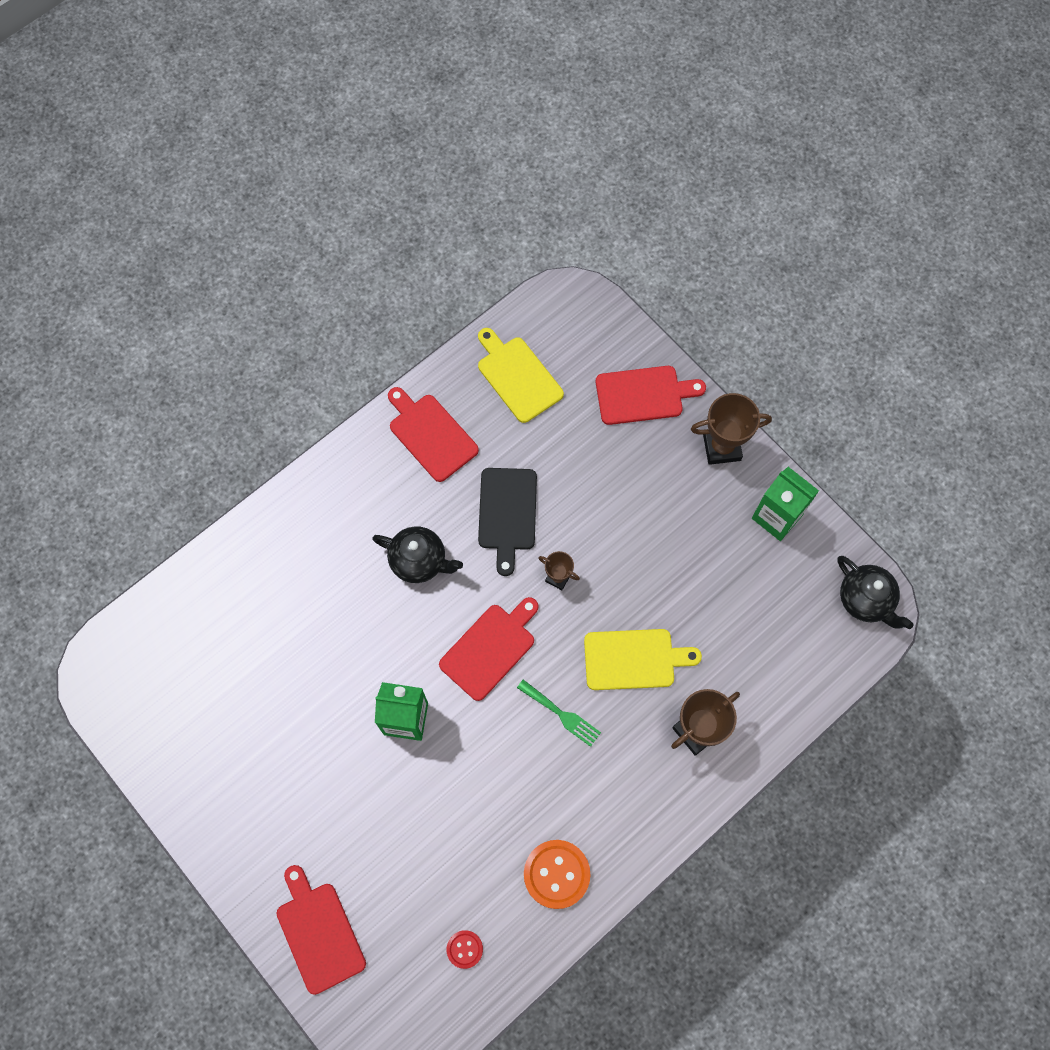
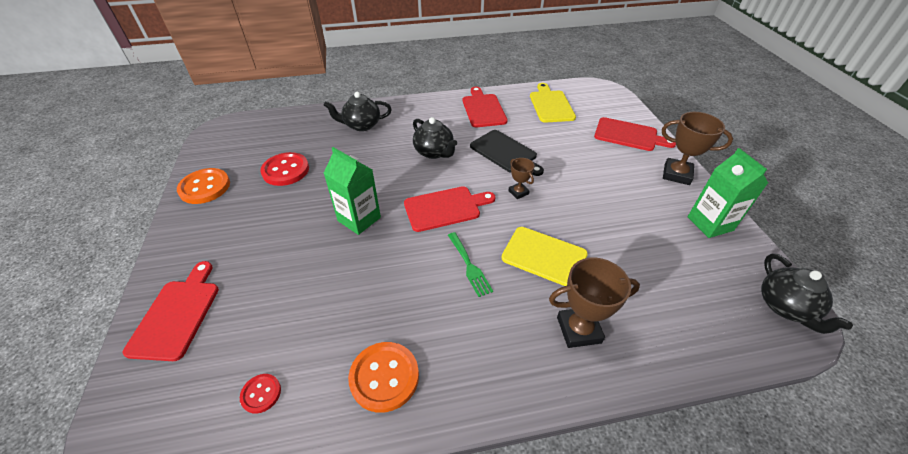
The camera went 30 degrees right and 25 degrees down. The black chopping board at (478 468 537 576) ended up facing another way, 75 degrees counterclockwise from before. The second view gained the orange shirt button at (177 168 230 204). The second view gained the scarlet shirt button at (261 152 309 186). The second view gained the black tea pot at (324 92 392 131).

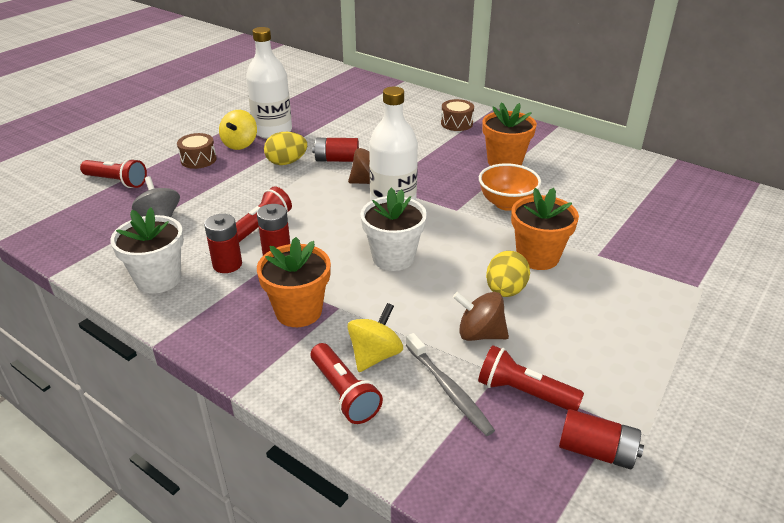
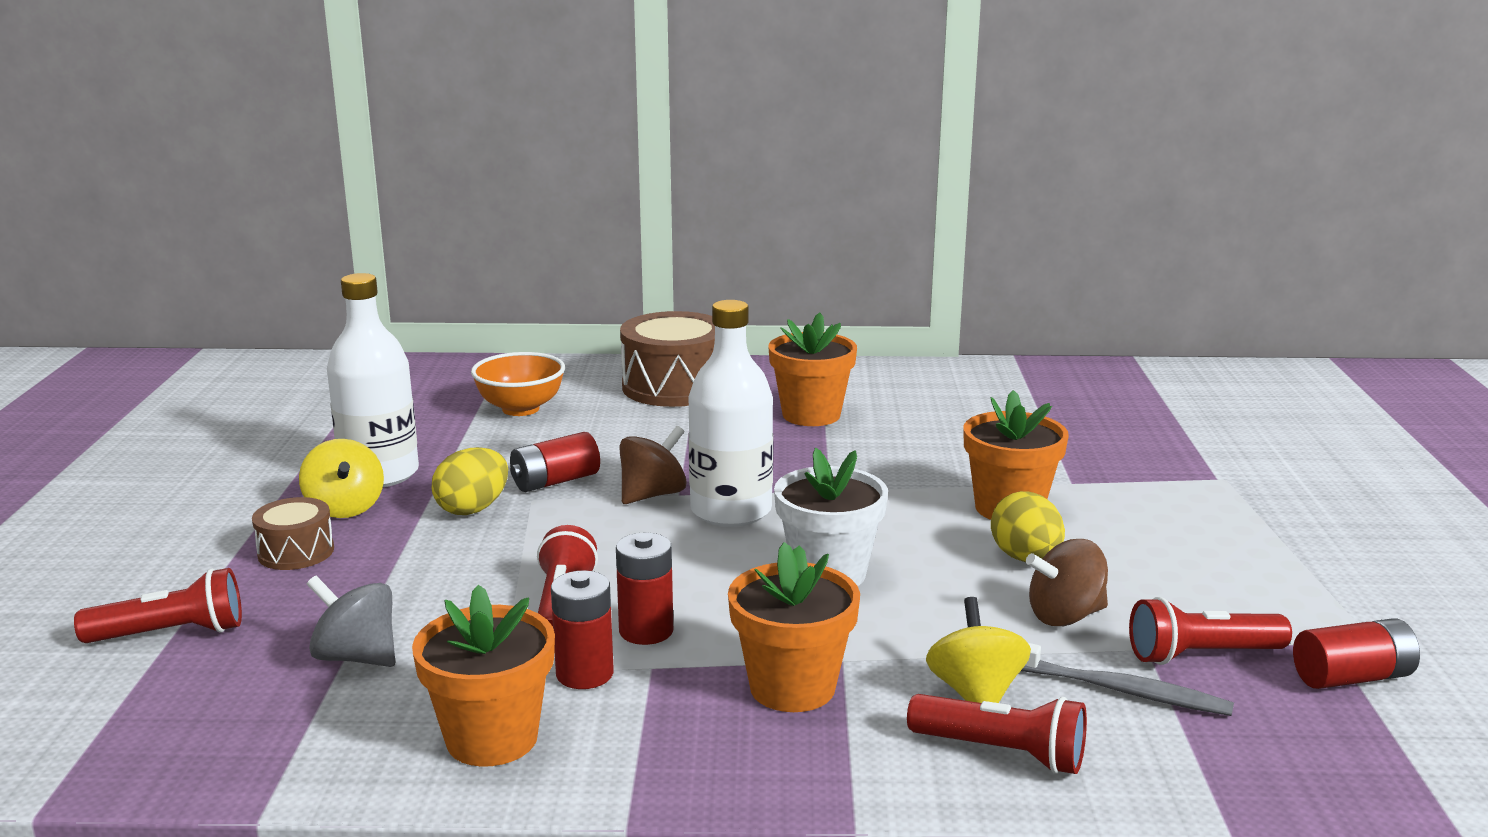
The camera went 35 degrees left and 15 degrees down. What was the pure white potted plant at (110 207 184 294) turned into the orange potted plant at (412 585 555 767). The size of the brown snare drum at (441 99 474 131) changed by a factor of 1.87. The orange deep dish ended up elsewhere, having gone from (479 163 541 211) to (471 352 565 416).

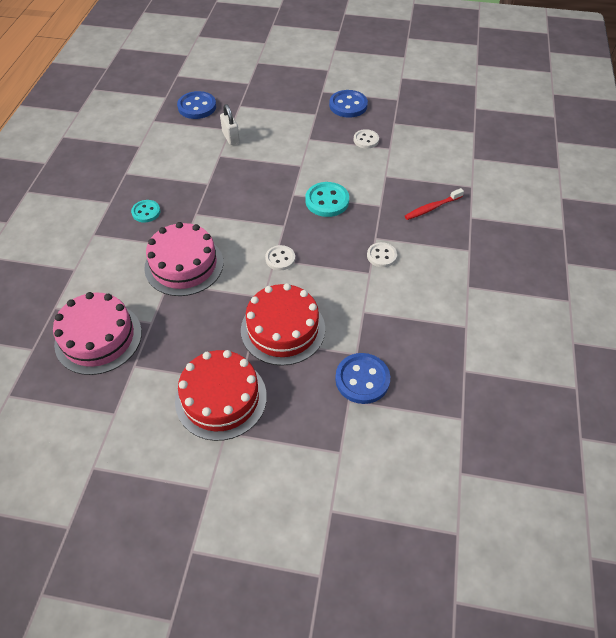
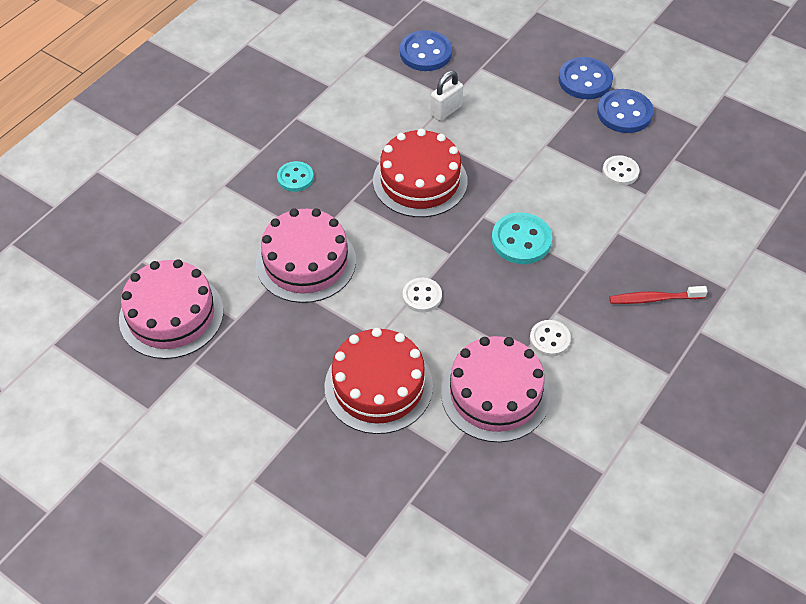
The camera went 25 degrees right and 0 degrees up. The scarlet gateau ended up elsewhere, having gone from (175 350 267 441) to (373 129 468 217). The pure white padlock at (220 104 240 145) ended up facing another way, 45 degrees clockwise from before. The royal blue shirt button ended up elsewhere, having gone from (335 353 390 404) to (558 57 613 99). The second view gained the rose-pink gateau at (441 336 550 442).

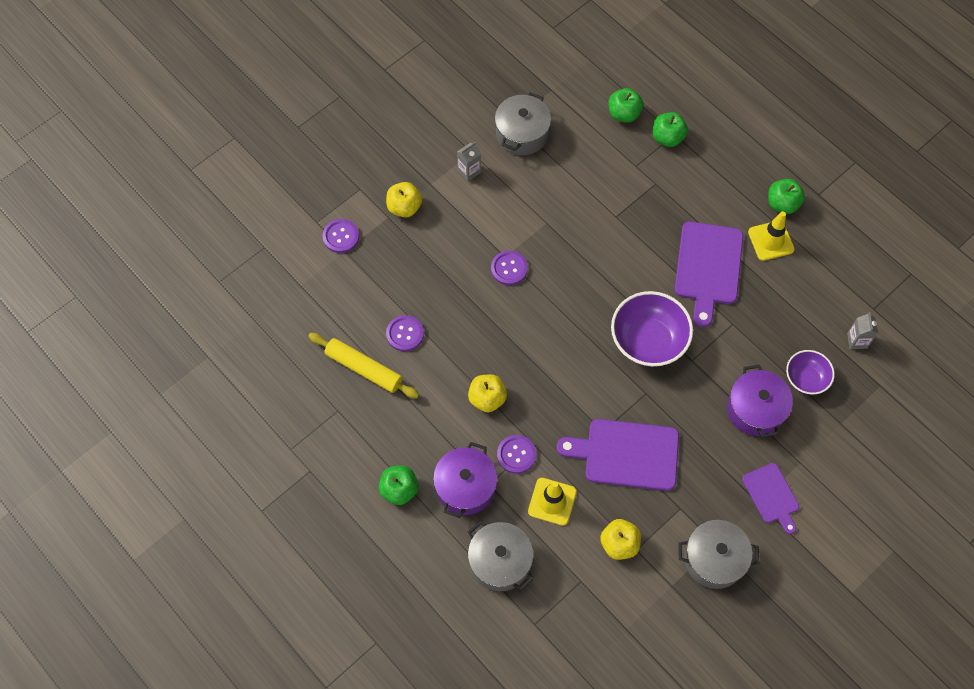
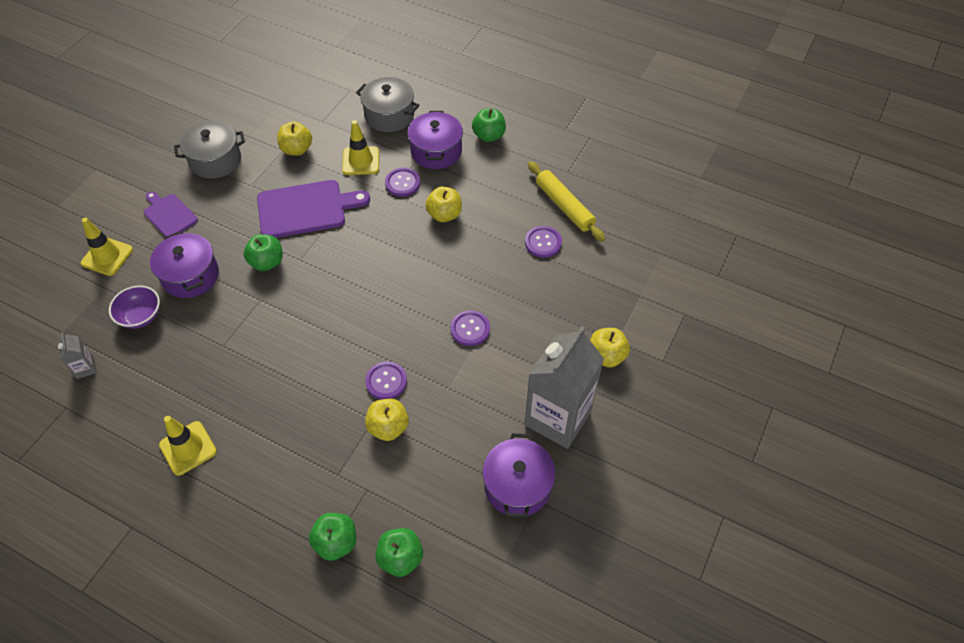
The camera went 160 degrees right and 10 degrees down. The yellow dough roller at (308 333 419 399) ended up facing another way, 45 degrees clockwise from before. The violet shirt button ended up elsewhere, having gone from (323 219 359 253) to (365 361 407 399). The size of the gray carton at (457 142 481 182) changed by a factor of 2.47. What was the gray pot at (495 92 551 155) turned into the violet pot at (482 433 556 518). The second view lost the violet deep dish at (611 291 693 367). The second view lost the violet chopping board at (675 222 743 327). The green apple fruit ended up elsewhere, having gone from (768 179 805 214) to (244 234 283 271). The second view gained the yellow safety cone at (81 218 133 276). The second view gained the yellow apple fruit at (365 399 409 441).

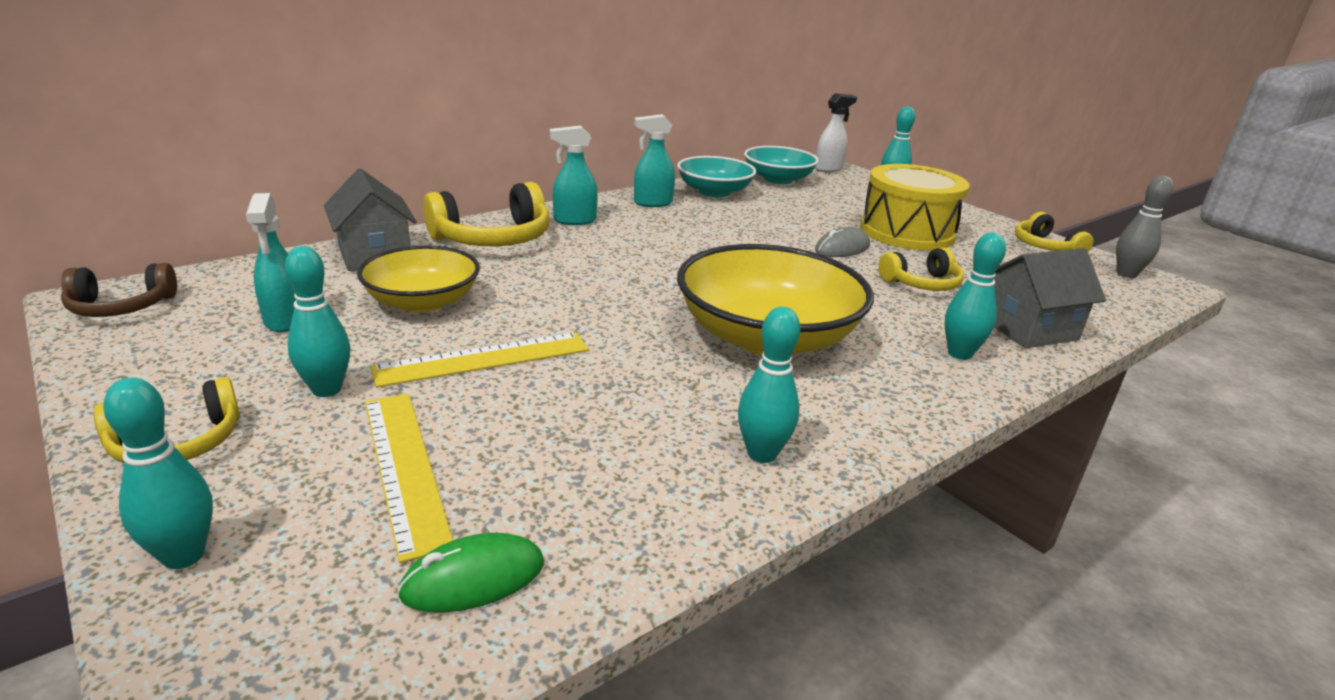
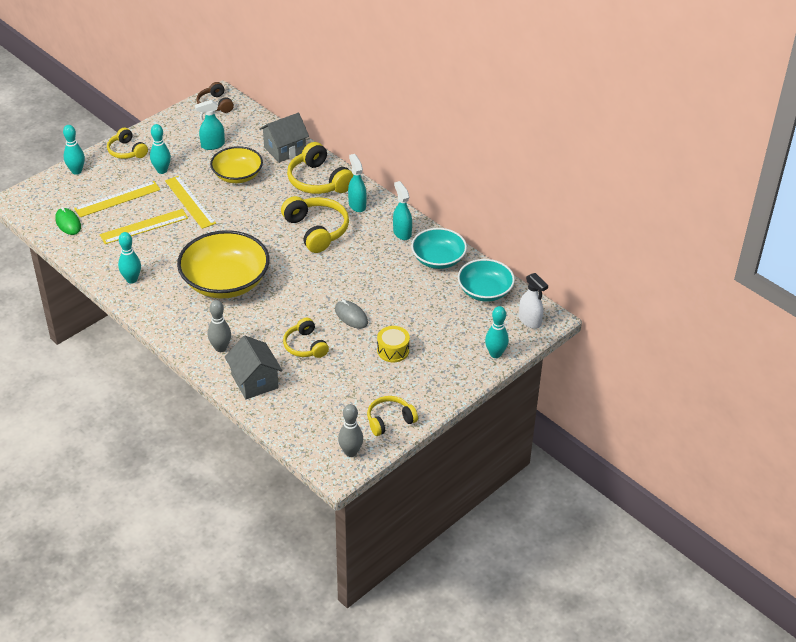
The camera went 85 degrees right and 15 degrees up. The size of the yellow snare drum at (860 164 970 250) changed by a factor of 0.50. What was the teal bowling pin at (944 232 1006 360) turned into the gray bowling pin at (208 300 231 352). The second view gained the yellow straightedge at (100 209 188 244). The second view gained the yellow headphones at (281 196 349 253).

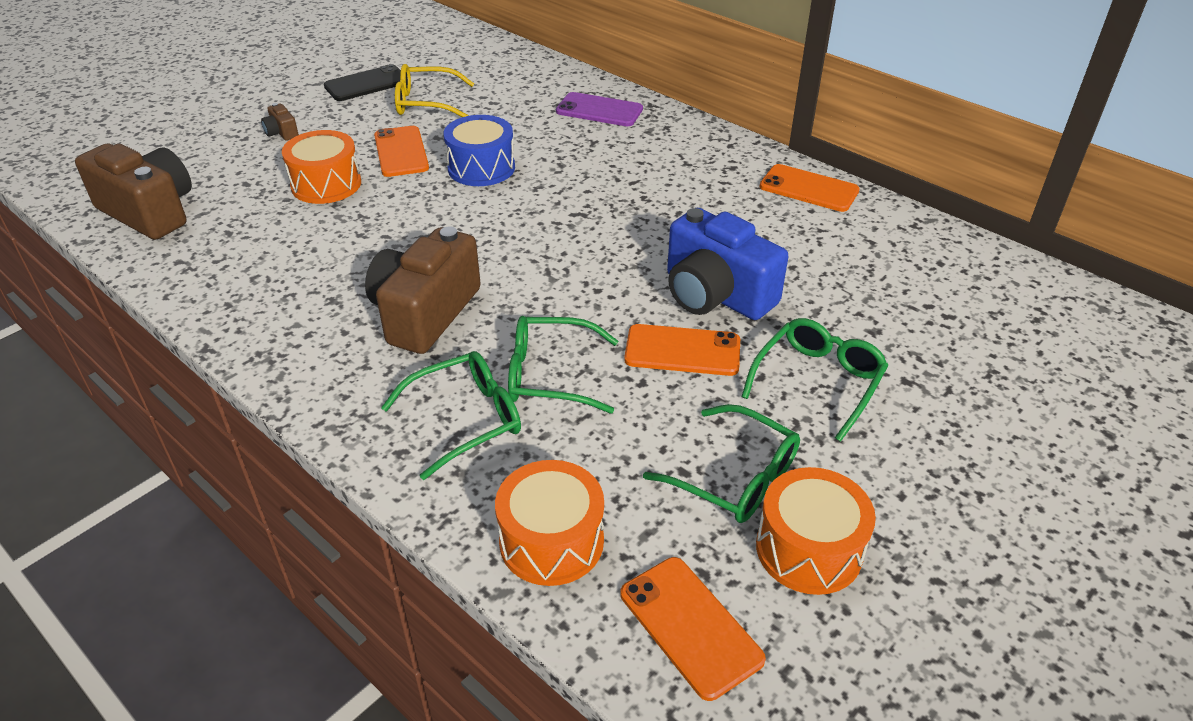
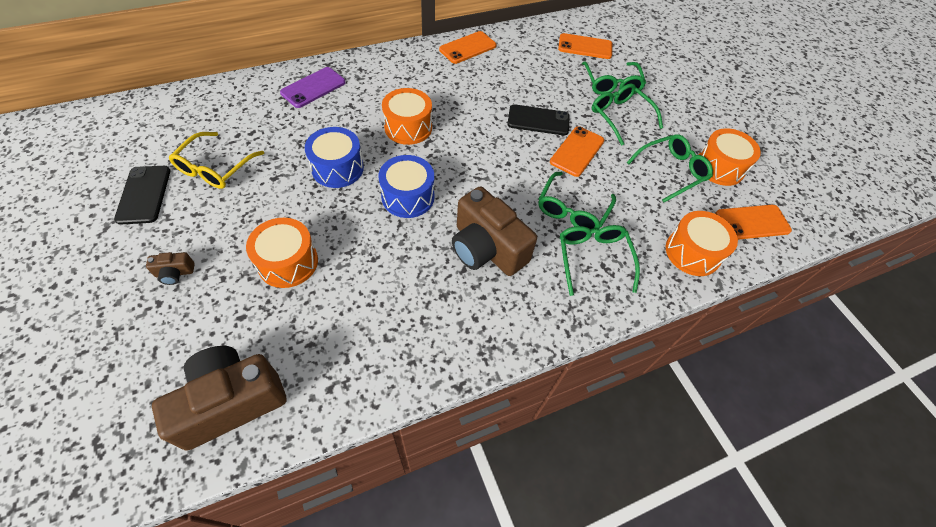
The camera went 70 degrees left and 15 degrees up. The orange mobile phone ended up elsewhere, having gone from (374 126 429 177) to (558 33 612 59). Where the royal blue camera stood at (667 208 789 320), the black mobile phone came to stand at (507 104 570 135). The second view gained the royal blue snare drum at (379 155 434 218). The second view gained the orange snare drum at (382 88 432 145). The second view gained the green spectacles at (582 61 646 95).

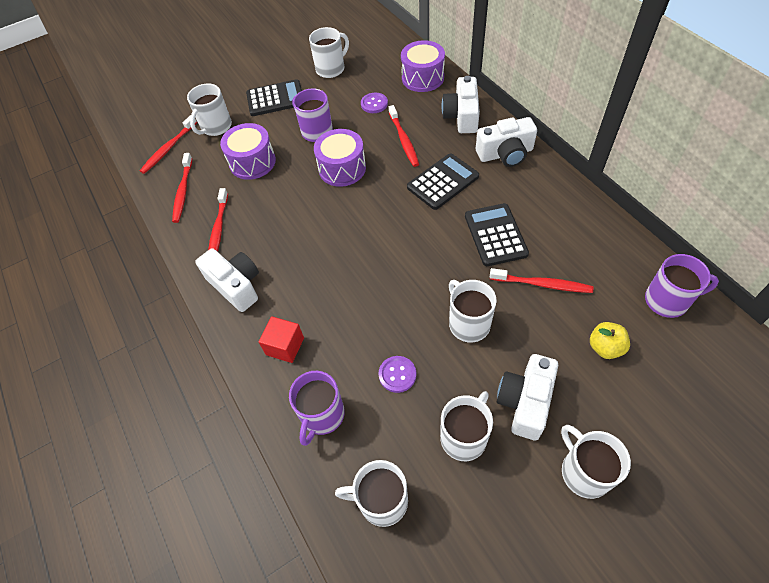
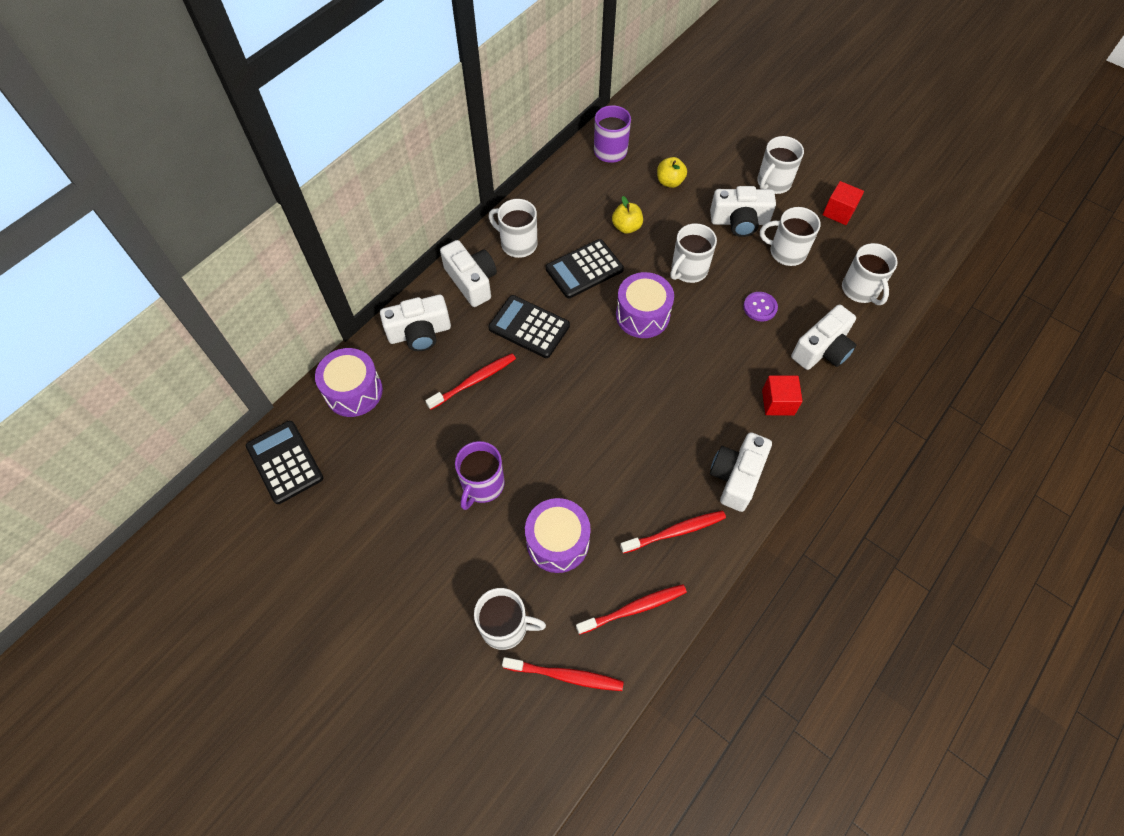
The camera went 115 degrees left and 5 degrees up. The black adding machine ended up elsewhere, having gone from (246 79 302 116) to (246 421 323 504). Where the violet coffee mug stood at (289 371 345 446), the pure white camera came to stand at (791 305 856 370). The pure white coffee mug ended up elsewhere, having gone from (309 27 349 78) to (488 199 538 258). The violet snare drum ended up elsewhere, having gone from (314 129 366 187) to (616 272 674 338). The second view lost the violet shirt button at (361 93 388 113). Where the scarlet tooth brush stood at (490 268 593 293), the yellow apple fruit came to stand at (612 196 643 234). The second view gained the scarlet solid cube at (823 181 864 225).

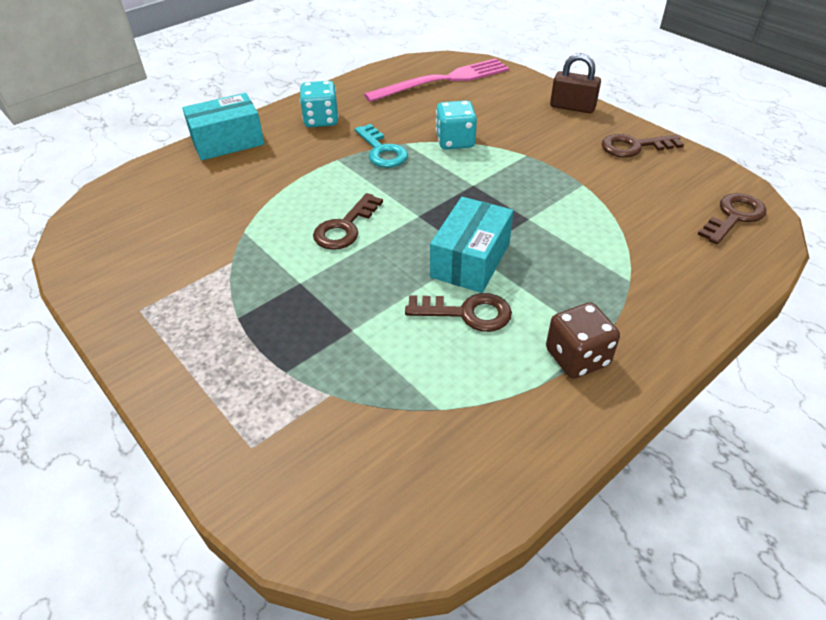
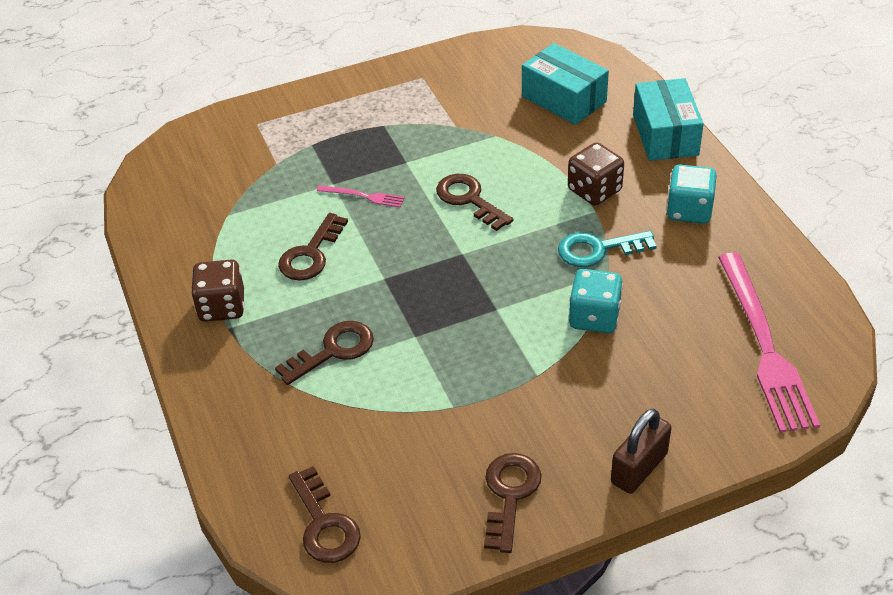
The camera went 110 degrees right and 0 degrees up. The teal parcel ended up elsewhere, having gone from (430 197 513 293) to (522 43 609 125). The second view gained the brown latchkey at (275 321 374 385). The second view gained the rose-pink dinner fork at (317 185 405 208). The second view gained the brown dice at (568 142 624 206).

